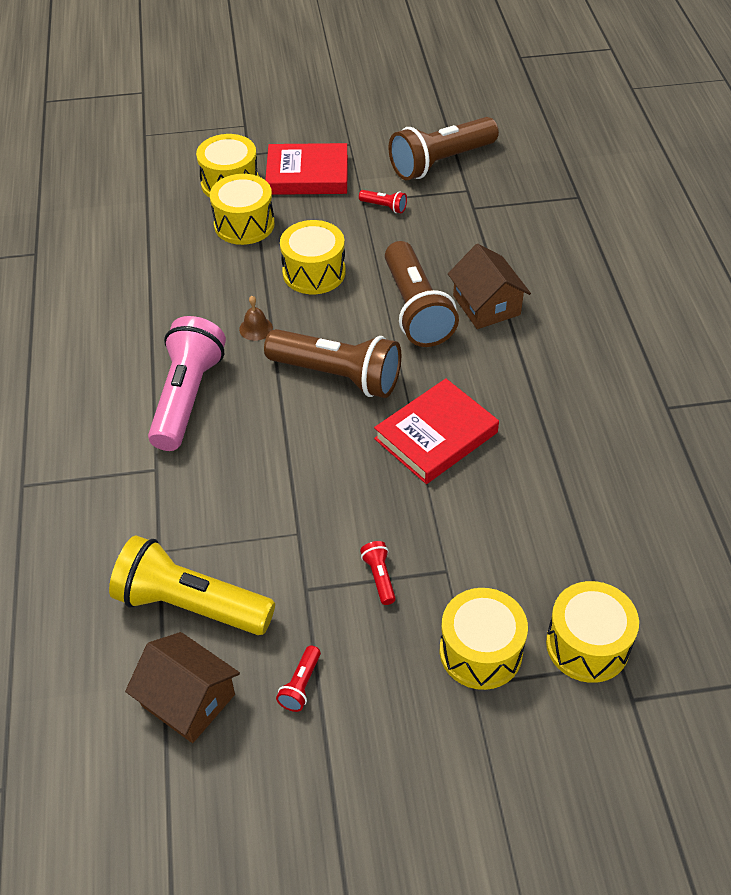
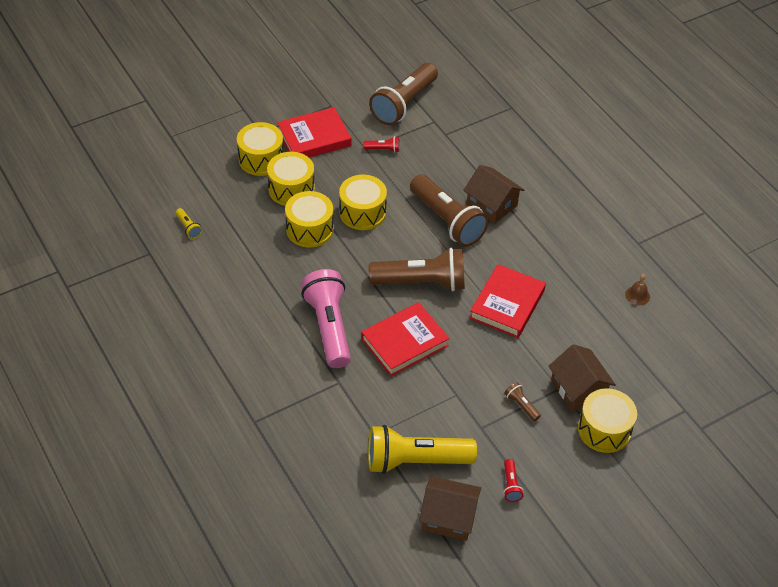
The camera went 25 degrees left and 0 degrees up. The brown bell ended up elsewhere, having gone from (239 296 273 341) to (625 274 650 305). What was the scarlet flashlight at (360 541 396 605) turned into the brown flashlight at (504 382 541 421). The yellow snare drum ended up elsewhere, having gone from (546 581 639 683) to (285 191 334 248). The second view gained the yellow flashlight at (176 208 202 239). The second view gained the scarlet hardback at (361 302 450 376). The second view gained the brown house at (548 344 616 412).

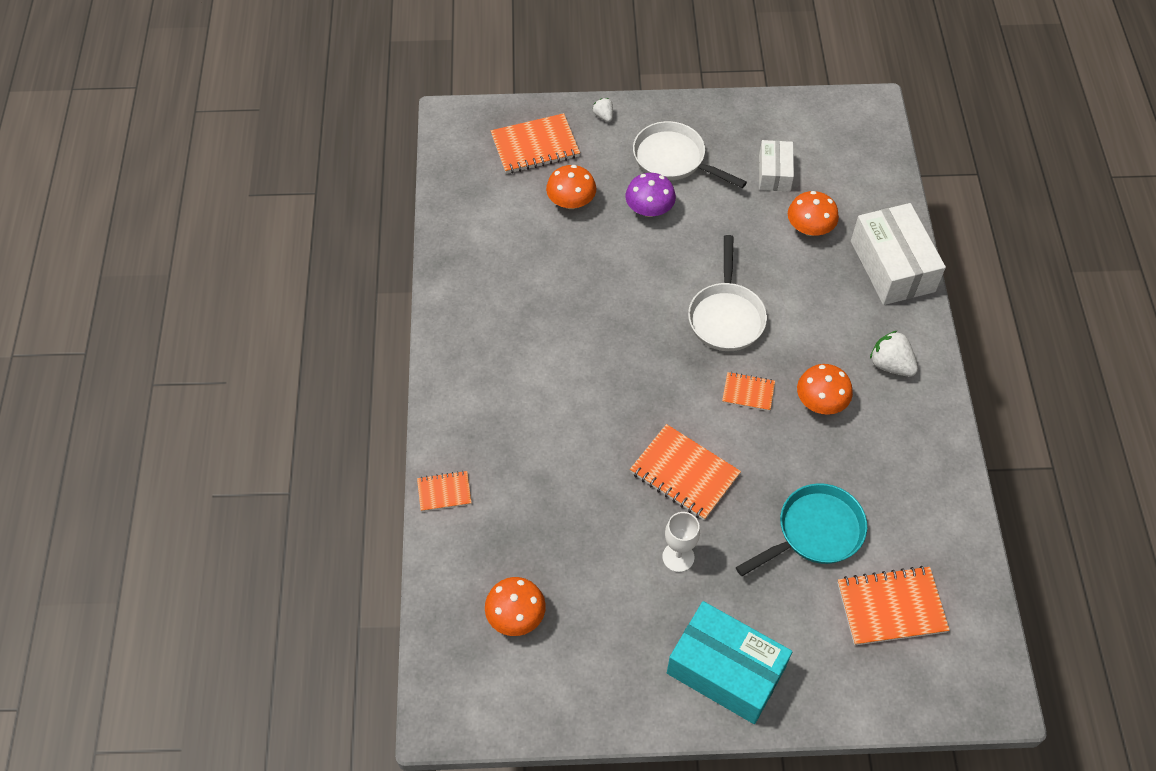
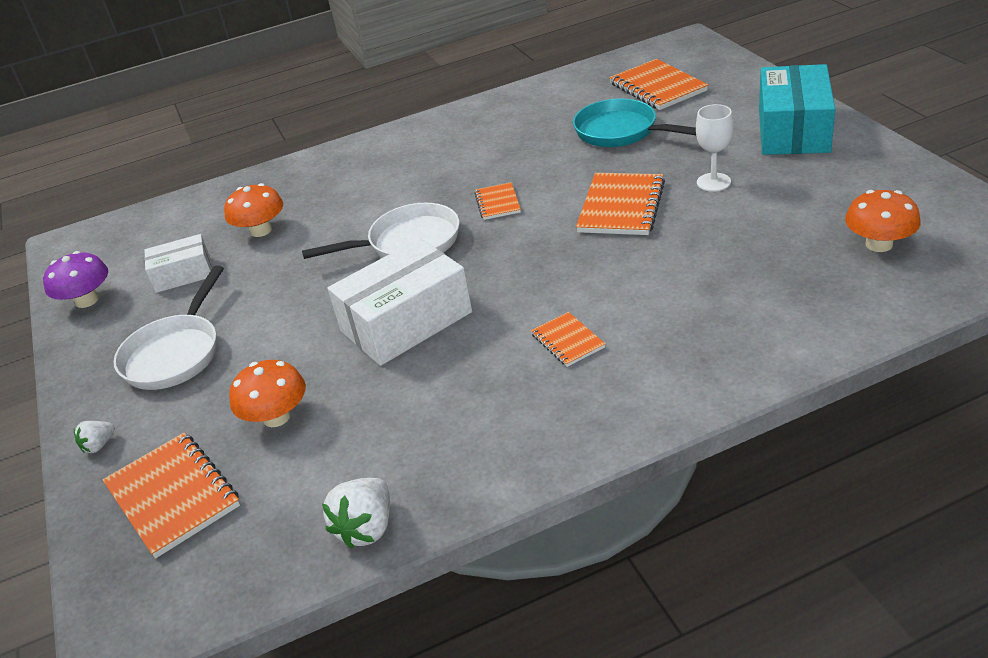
The camera went 105 degrees left and 20 degrees down. The orange exercise book ended up elsewhere, having gone from (417 471 472 512) to (531 312 605 367). The violet fungus ended up elsewhere, having gone from (625 173 676 217) to (43 251 108 308). The second view lost the orange fungus at (797 364 853 415). The pure white parcel ended up elsewhere, having gone from (851 203 946 305) to (327 238 472 366). The pure white toy strawberry ended up elsewhere, having gone from (870 331 918 377) to (322 478 390 549).

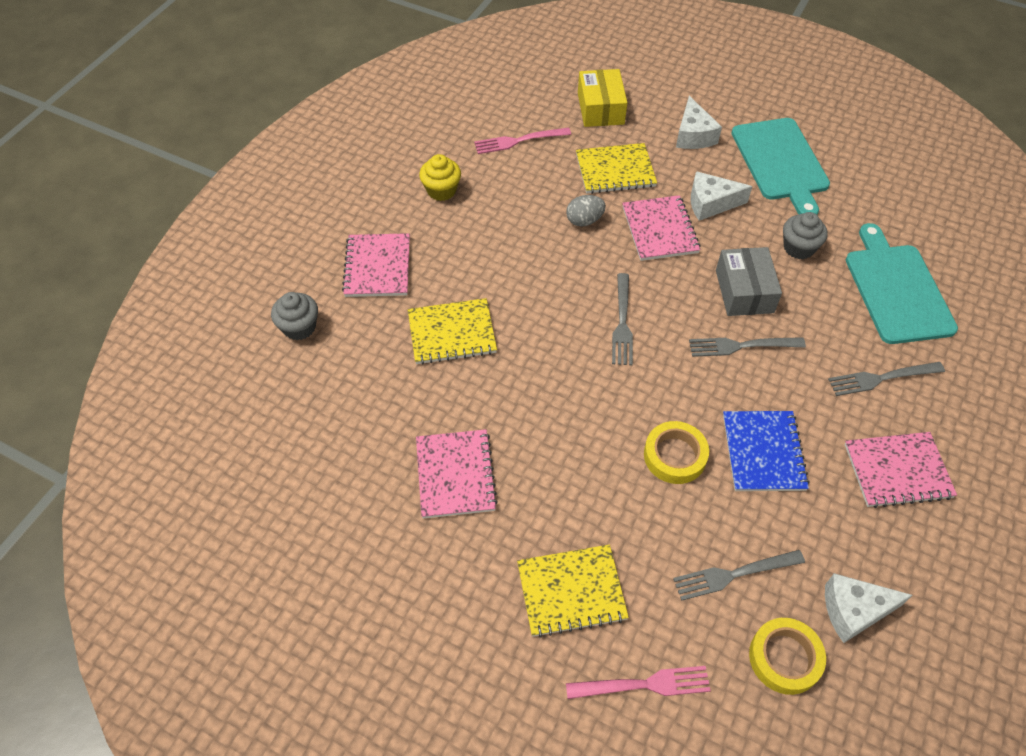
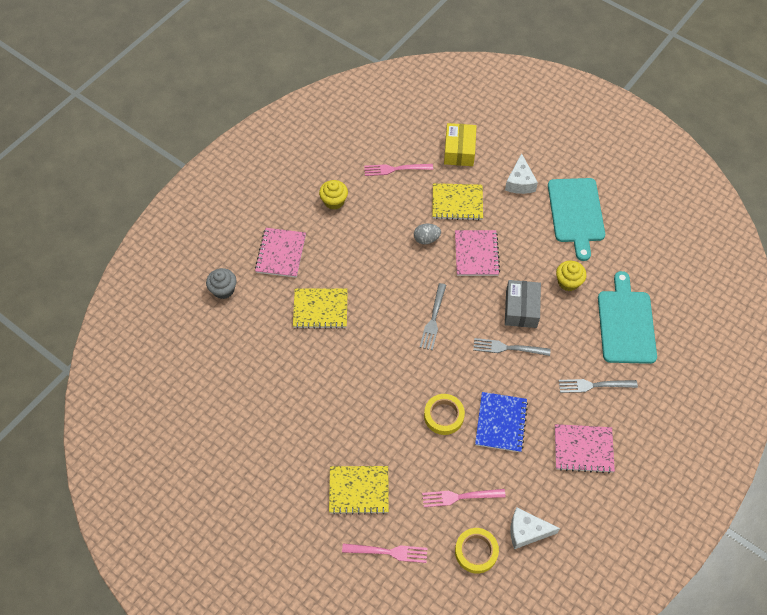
The camera went 10 degrees right and 5 degrees up. The second view lost the rose-pink exercise book at (416 429 498 519). What was the gray dinner fork at (673 550 805 601) turned into the rose-pink dinner fork at (422 489 506 507). The second view lost the pure white cheese wedge at (691 171 752 221). What was the gray fairy cake at (783 212 828 259) turned into the yellow fairy cake at (556 261 586 291).

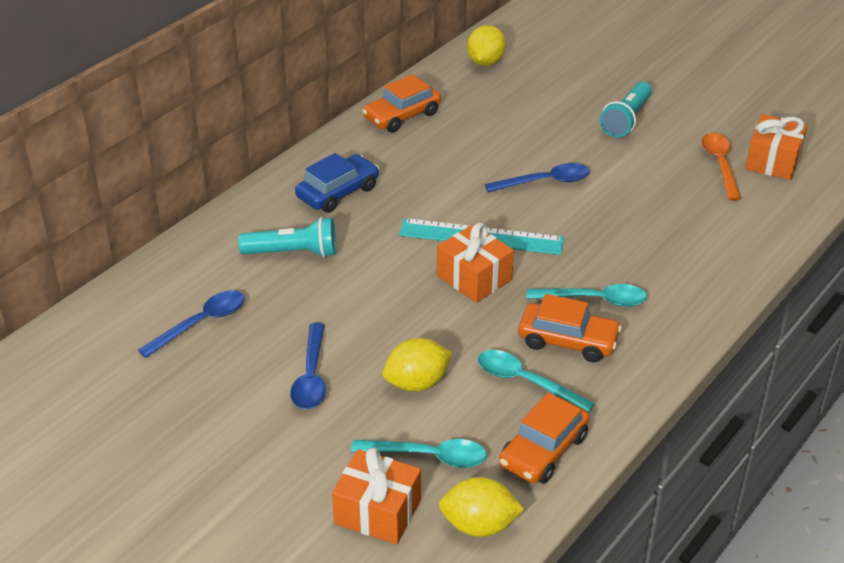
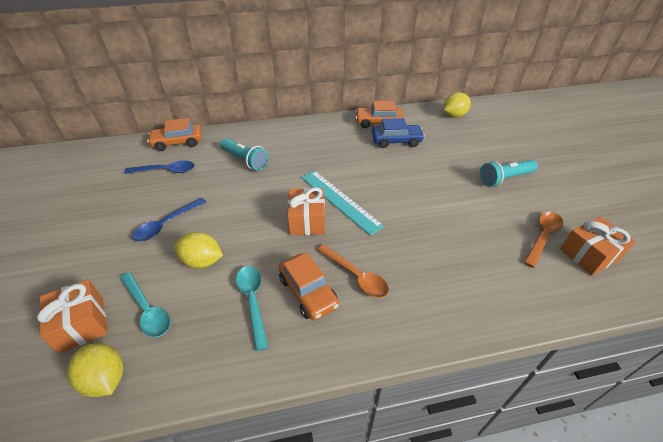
The camera went 40 degrees right and 5 degrees up. The royal blue toy car ended up elsewhere, having gone from (295 153 379 213) to (372 118 425 148). The second view lost the royal blue tablespoon at (485 163 590 192). The orange toy car ended up elsewhere, having gone from (499 393 590 484) to (147 118 202 151). What was the teal tablespoon at (527 284 647 307) turned into the orange tablespoon at (317 244 389 298).

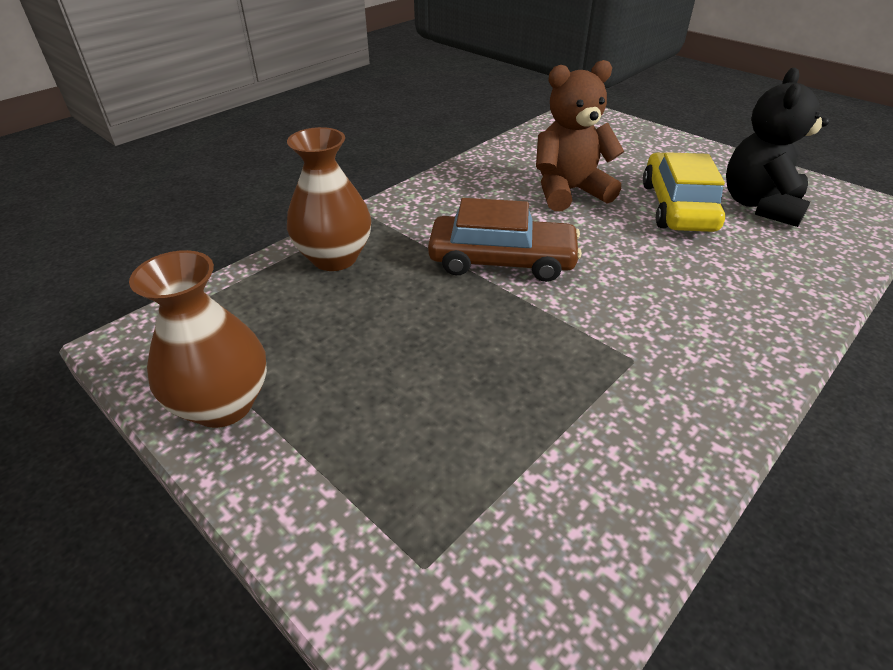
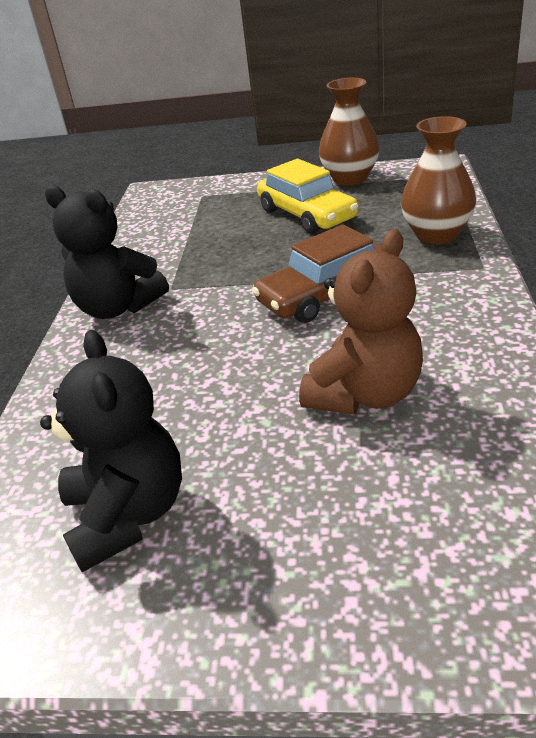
The camera went 145 degrees right and 5 degrees down. The yellow toy car ended up elsewhere, having gone from (643 152 725 232) to (257 159 358 234). The second view gained the black teddy bear at (45 185 169 319).

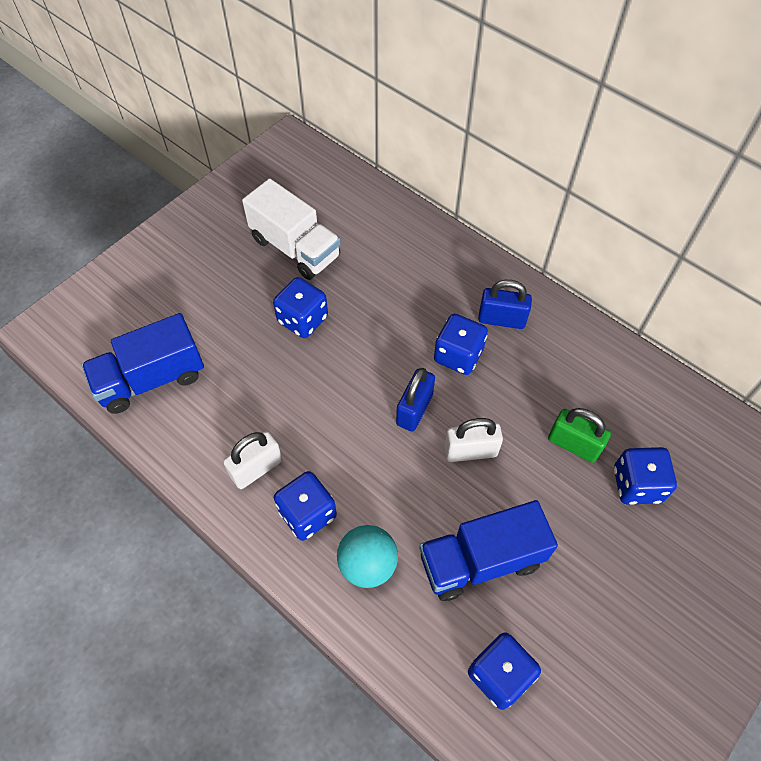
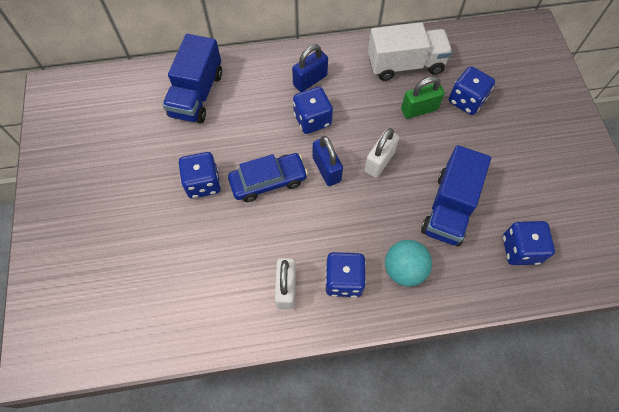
The camera went 50 degrees left and 5 degrees up. The royal blue lorry ended up elsewhere, having gone from (82 313 204 414) to (162 34 222 123). The pure white lorry ended up elsewhere, having gone from (242 179 341 280) to (368 22 452 81). The second view gained the royal blue toy car at (228 153 308 202).

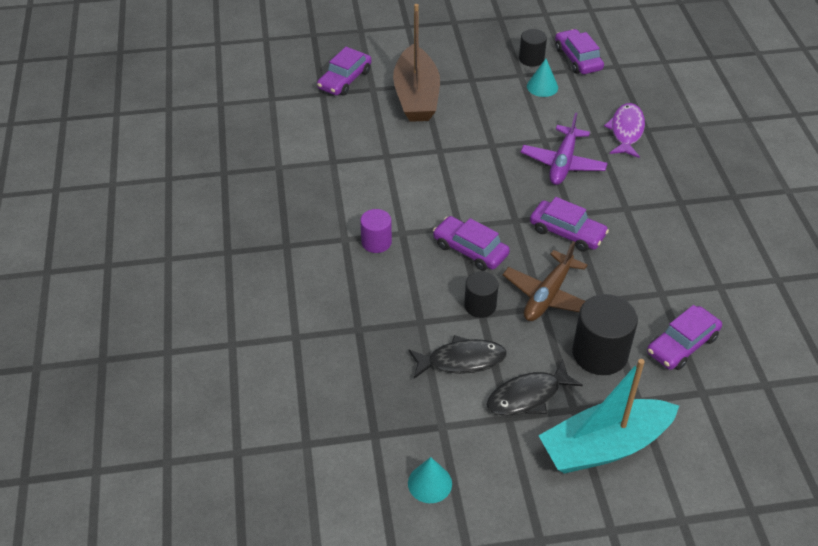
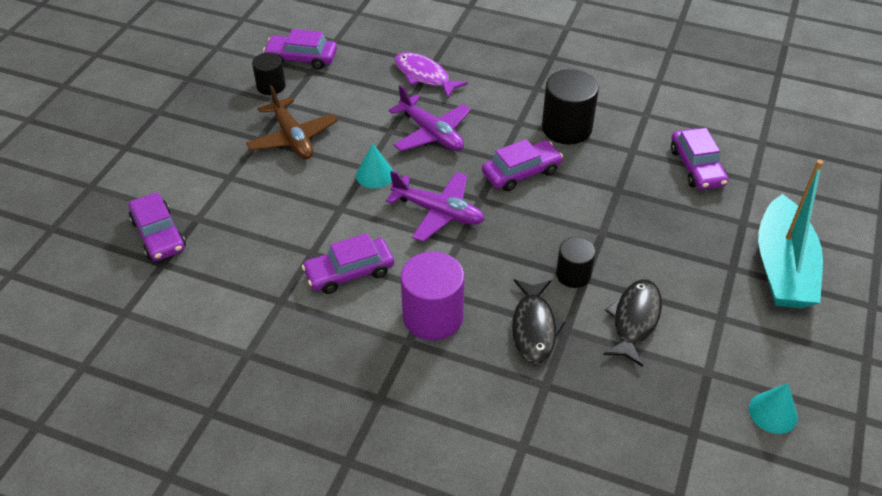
The camera went 60 degrees left and 0 degrees up. The size of the violet solid cylinder at (360 209 392 253) changed by a factor of 1.67. The second view lost the brown sailboat at (393 4 440 122). The violet toy car ended up elsewhere, having gone from (433 216 510 271) to (302 233 394 294). The black fish figure ended up elsewhere, having gone from (486 360 583 416) to (512 279 566 365). The brown plane ended up elsewhere, having gone from (503 241 587 321) to (246 85 338 159). The teal cone ended up elsewhere, having gone from (527 59 558 97) to (356 143 393 189). The black solid cylinder ended up elsewhere, having gone from (572 294 638 375) to (542 69 599 144). The second view gained the violet plane at (386 171 485 242).

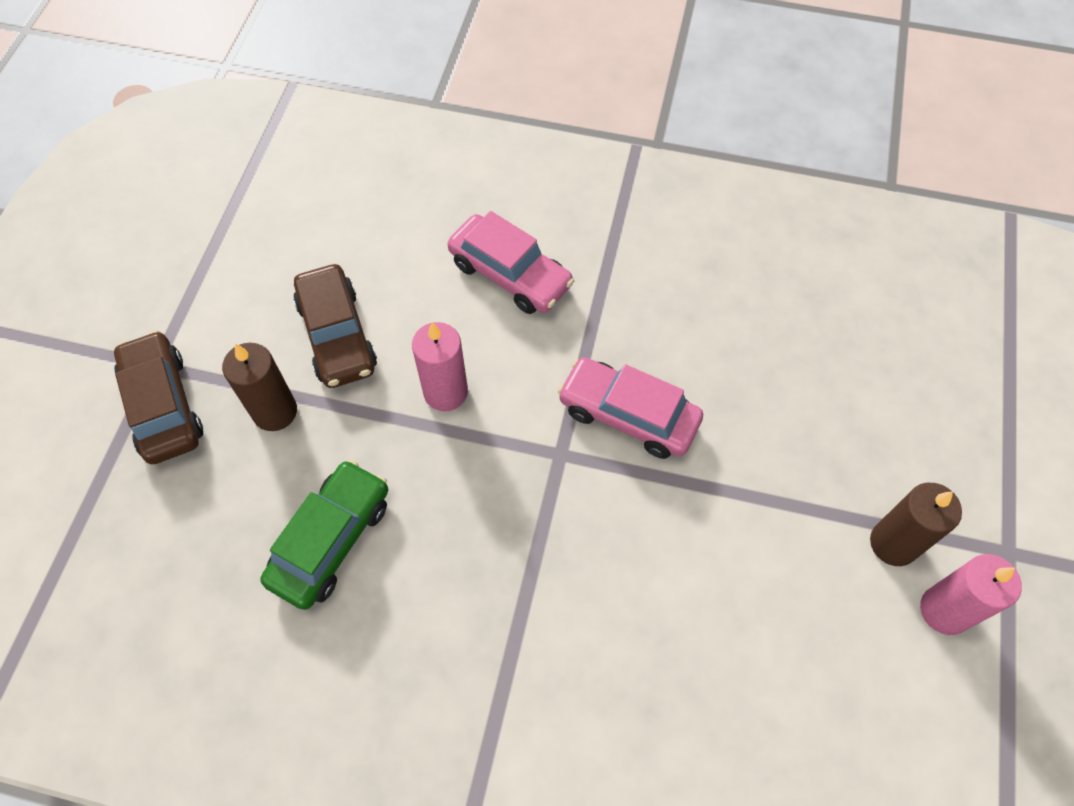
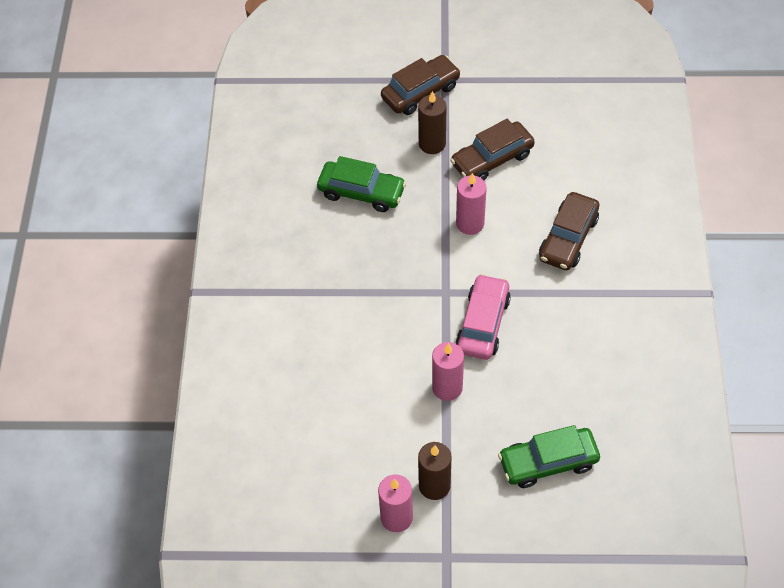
The camera went 80 degrees right and 5 degrees down. What was the rose-pink toy car at (448 211 574 314) turned into the brown toy car at (539 192 599 270). The second view gained the rose-pink candle at (432 342 464 401). The second view gained the green toy car at (498 425 600 488).

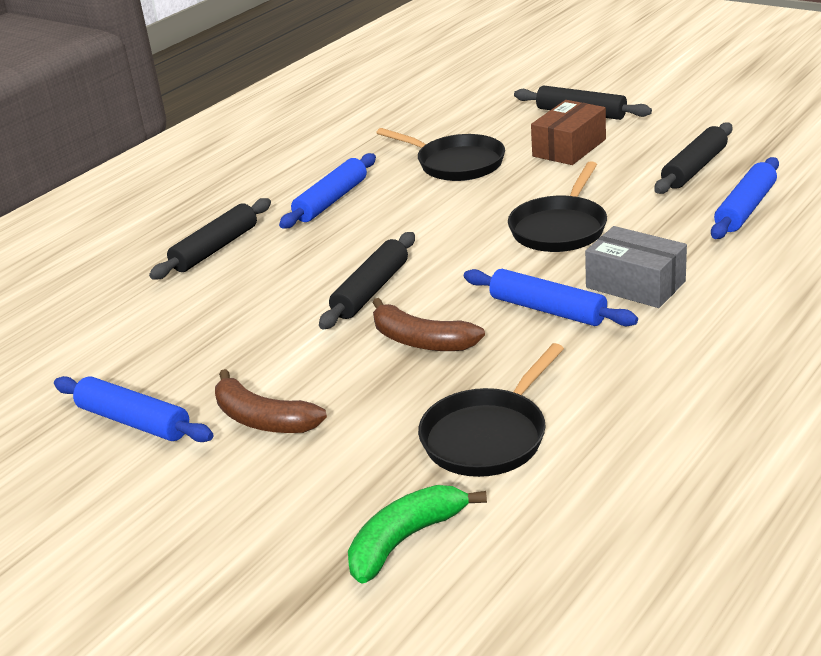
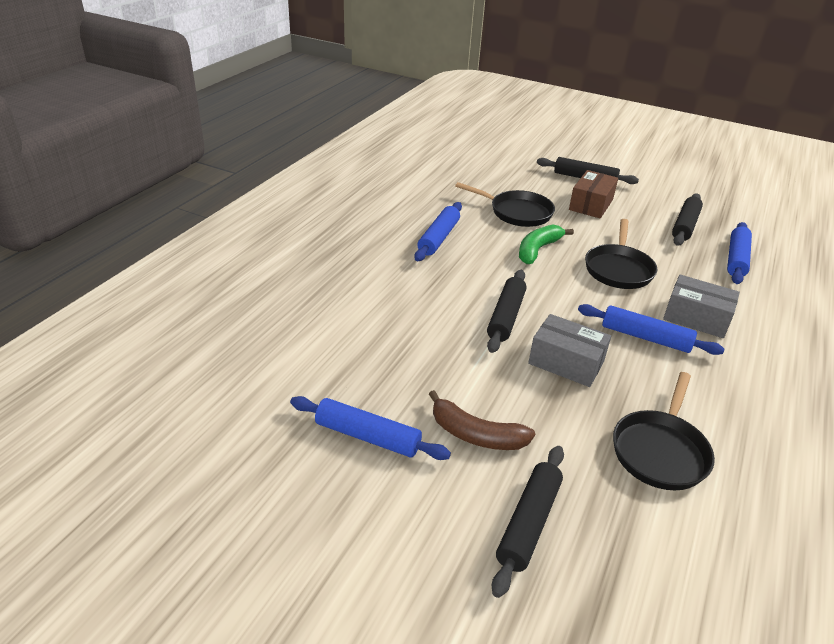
The camera went 15 degrees left and 5 degrees up. The black dough roller ended up elsewhere, having gone from (149 198 271 280) to (492 446 564 598). The green banana fruit ended up elsewhere, having gone from (348 485 487 584) to (519 225 574 264). Where the brown banana fruit stood at (373 298 485 351), the gray parcel came to stand at (528 314 611 387).

